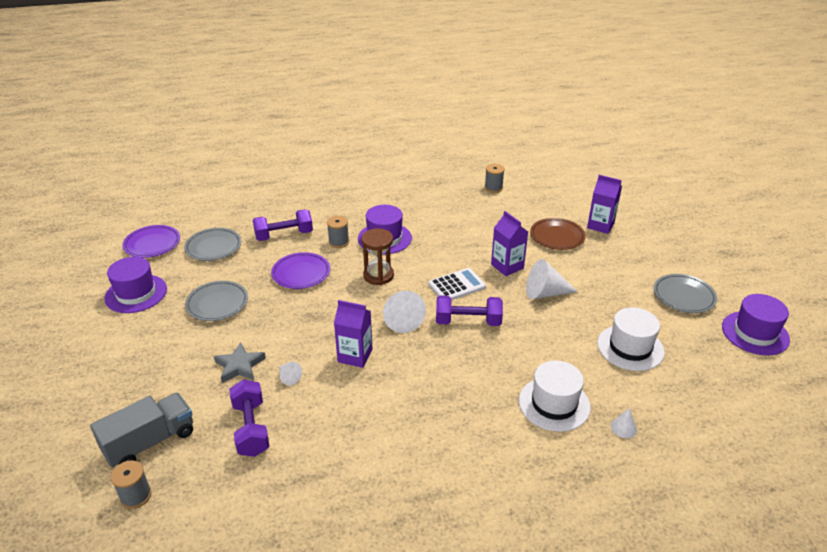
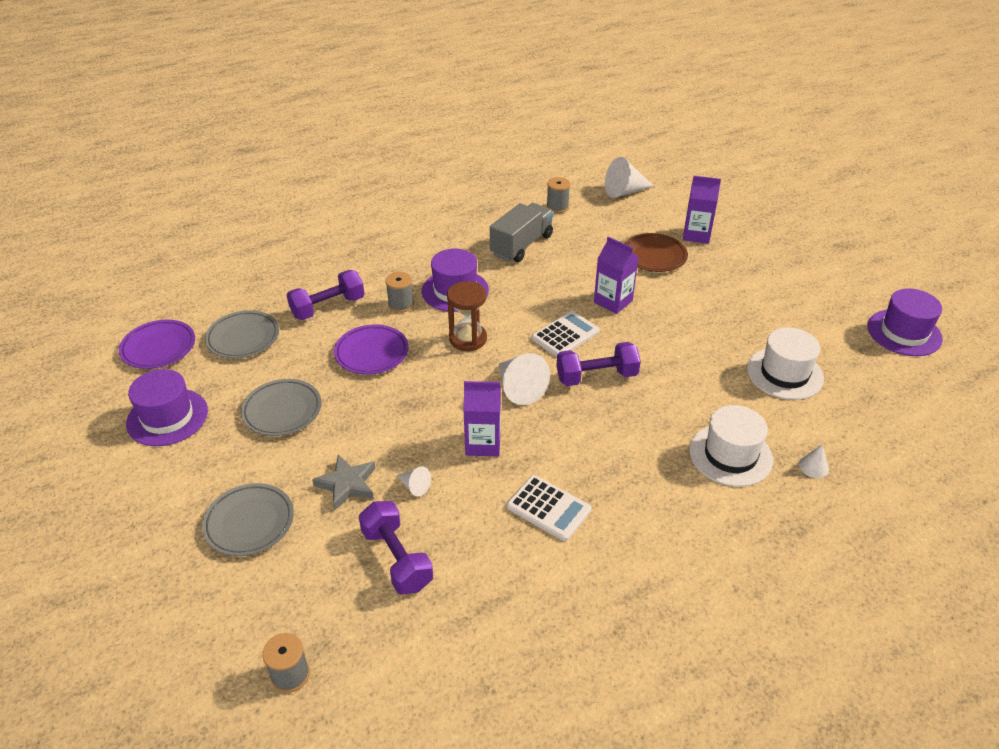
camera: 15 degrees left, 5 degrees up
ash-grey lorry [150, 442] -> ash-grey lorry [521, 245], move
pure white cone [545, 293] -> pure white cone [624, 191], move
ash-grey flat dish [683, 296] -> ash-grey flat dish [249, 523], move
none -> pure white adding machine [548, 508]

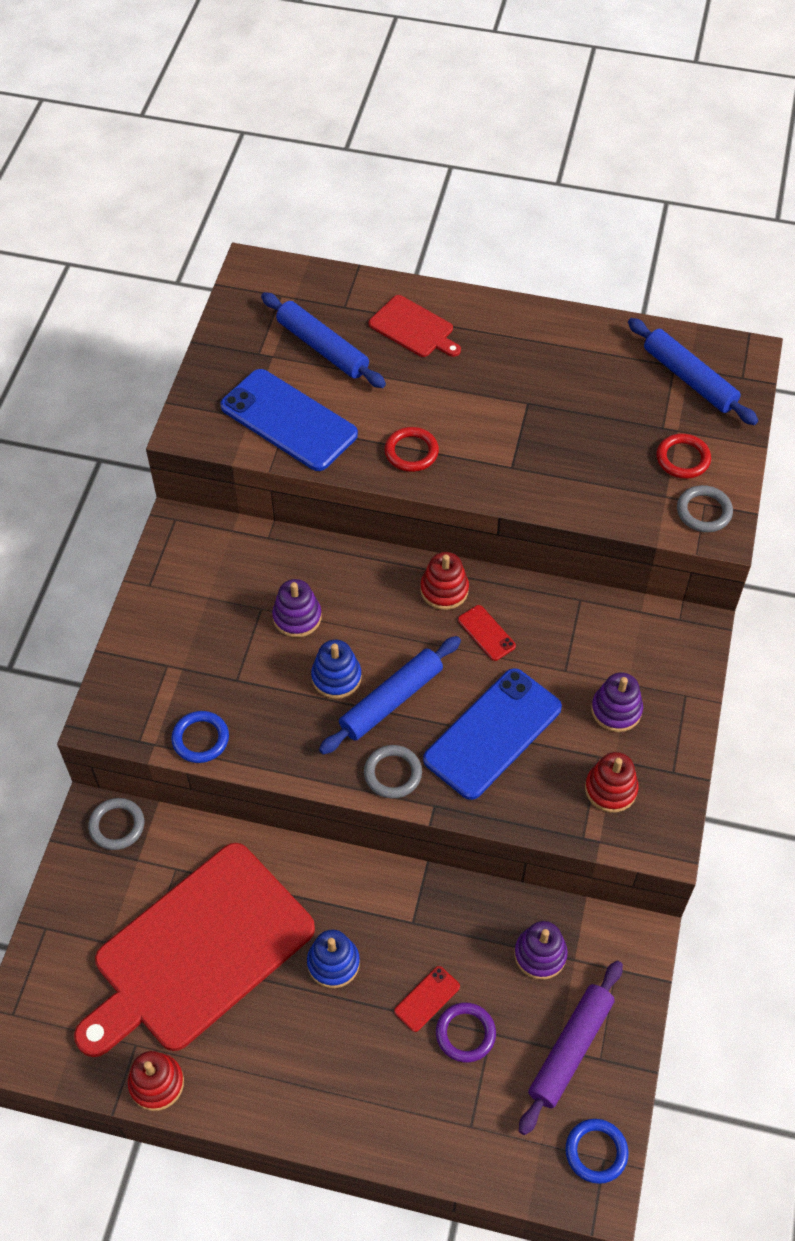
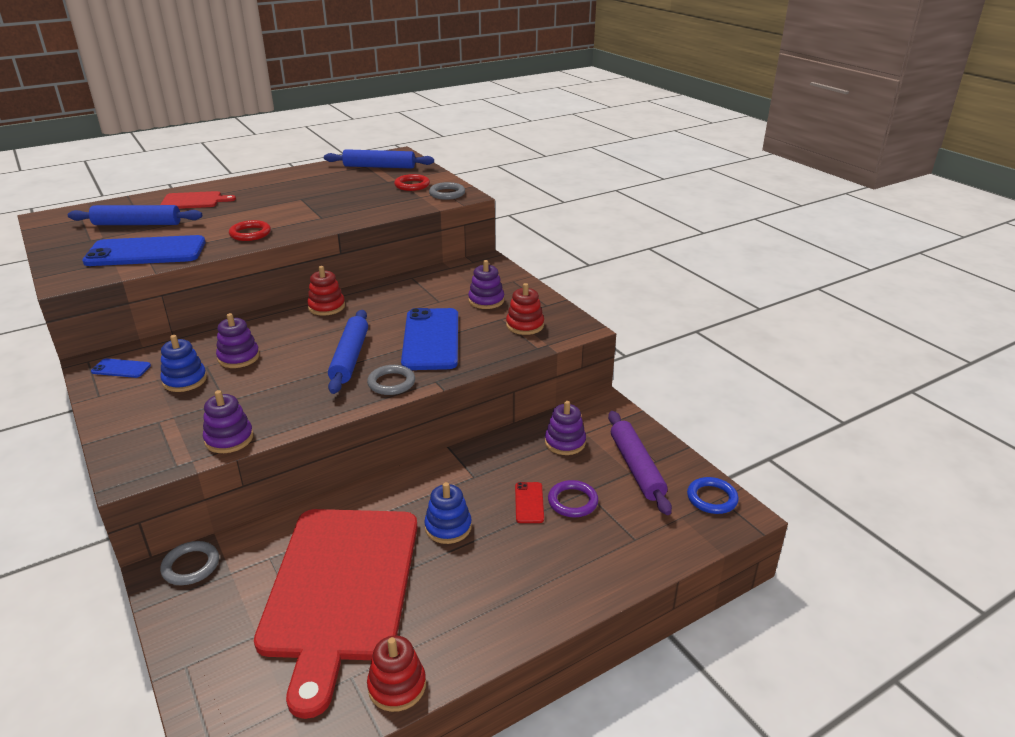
camera: 45 degrees left, 25 degrees down
royal blue hoop [200, 739] -> purple ring stacker [229, 439]
royal blue ring stacker [336, 677] -> royal blue ring stacker [185, 380], move
scarlet mobile phone [486, 633] -> none
none -> royal blue mobile phone [121, 368]

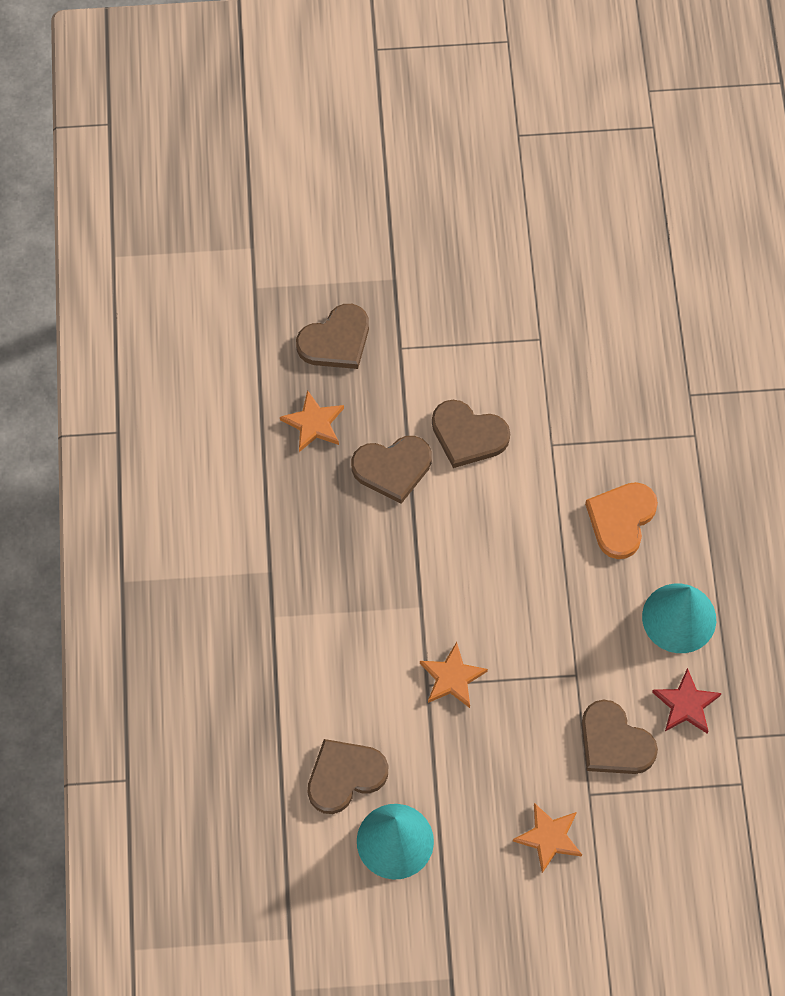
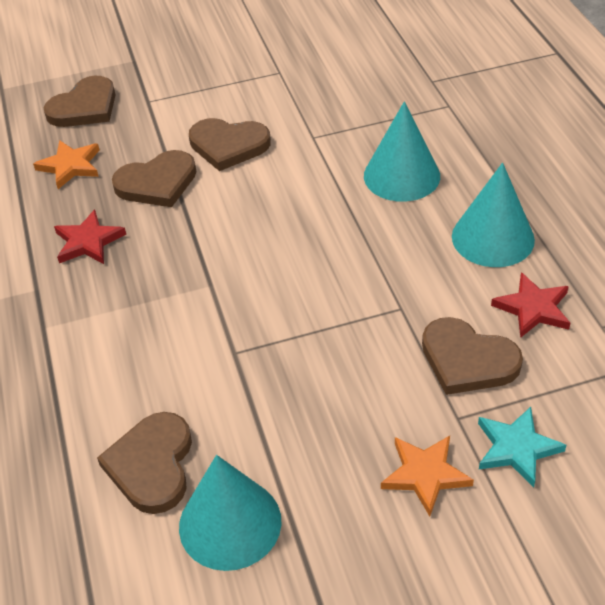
camera: 10 degrees left, 20 degrees down
brown heart [345, 776] -> brown heart [152, 465], 45 degrees counterclockwise
bright orange star [452, 678] -> none
bright orange heart [621, 520] -> aqua cone [401, 176]
none -> scarlet star [88, 241]
none -> aqua star [516, 448]

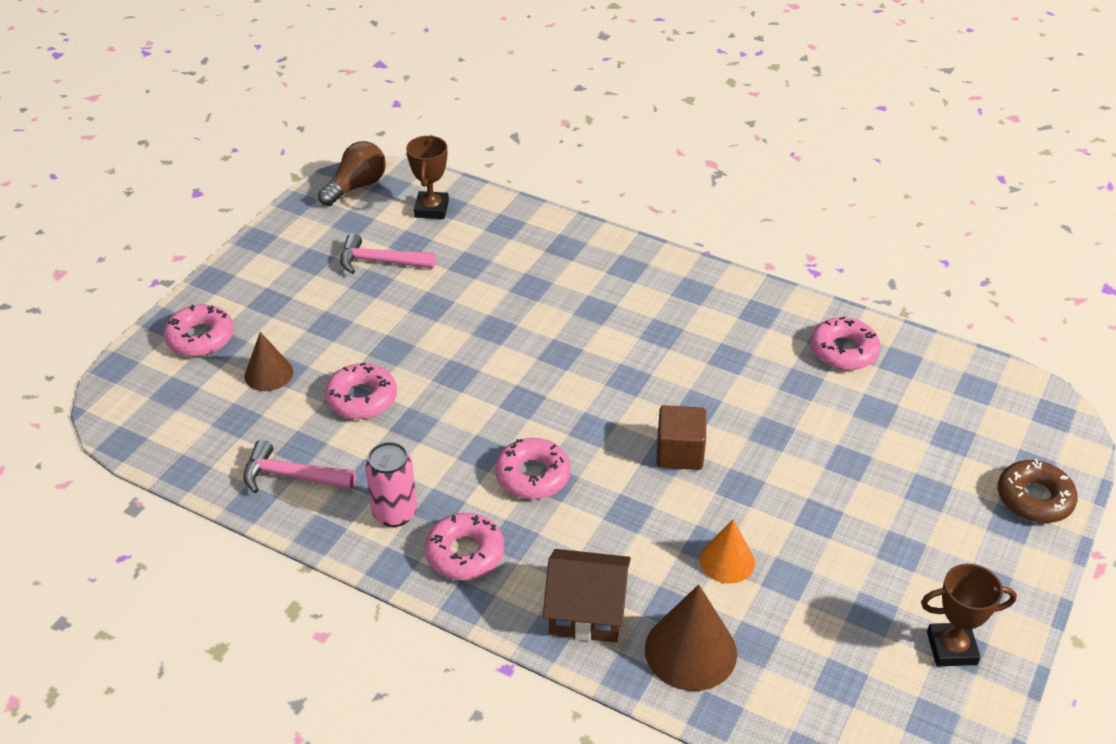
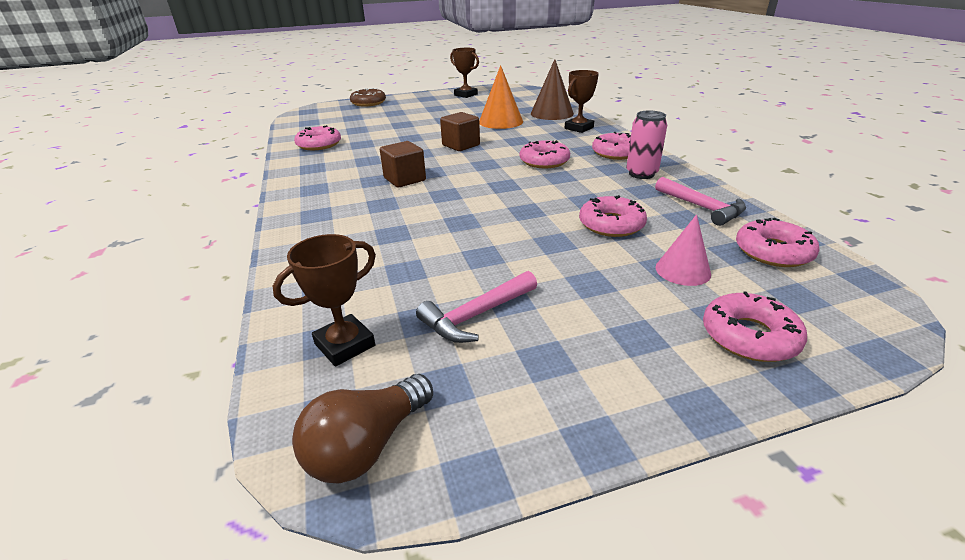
camera: 135 degrees left, 10 degrees down
brown cone [268, 374] -> rose-pink cone [682, 270]
brown light bulb [356, 186] -> brown light bulb [367, 446], 45 degrees counterclockwise
rose-pink hammer [380, 262] -> rose-pink hammer [476, 315], 90 degrees clockwise
brown house [586, 611] -> brown award cup [579, 128]
bright orange cone [727, 561] -> bright orange cone [500, 121], x1.58
none -> brown block [404, 179]
none -> rose-pink doughnut [773, 252]

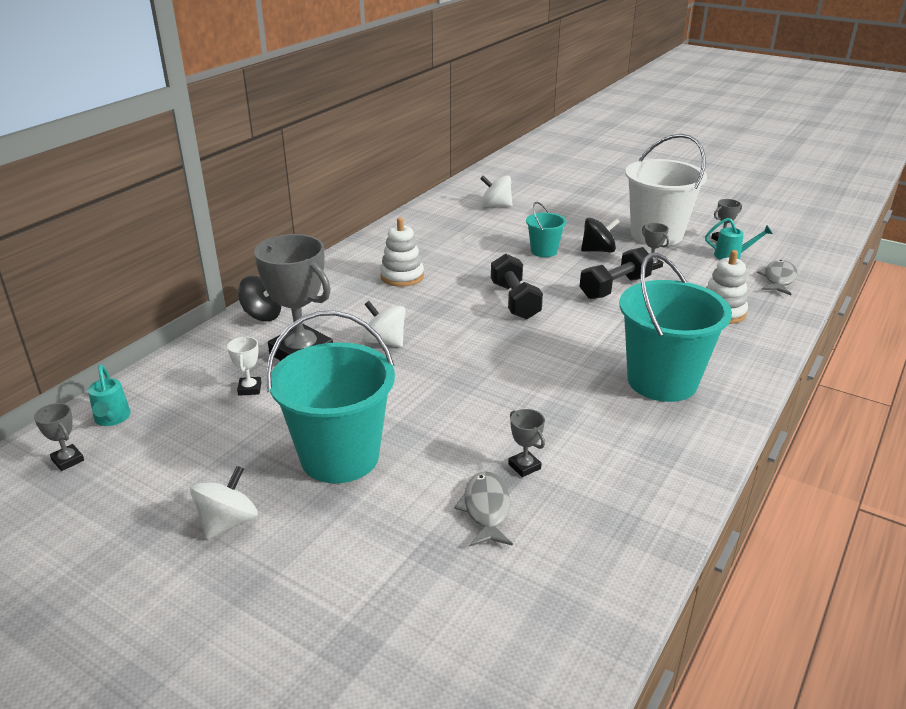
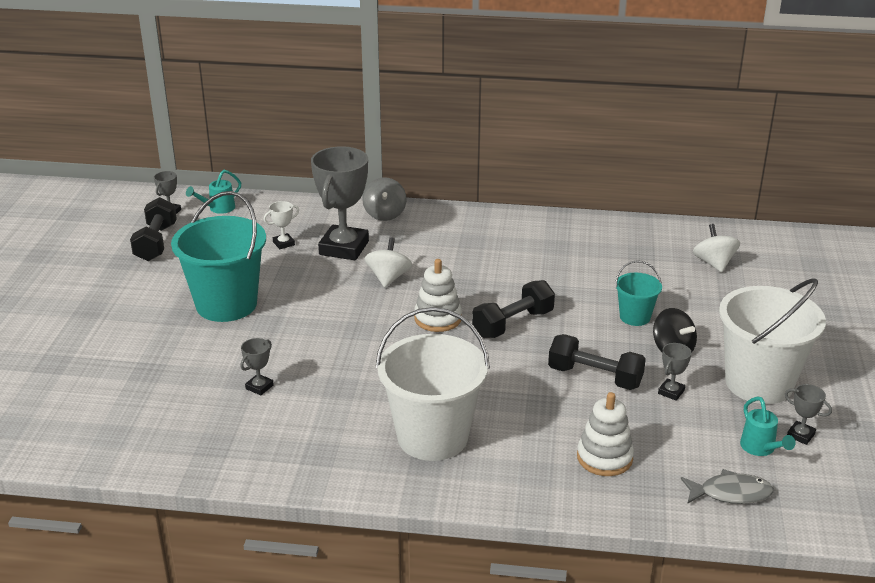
camera: 65 degrees right, 0 degrees up
pure white toy top [228, 522] -> none
black toy top [262, 315] -> ash-grey toy top [384, 214]
pure white ring stacker [402, 276] -> pure white ring stacker [438, 318], move
ash-grey fish [486, 509] -> none
aqua pail [662, 381] -> pure white pail [432, 437]
none -> black dumbbell [156, 243]

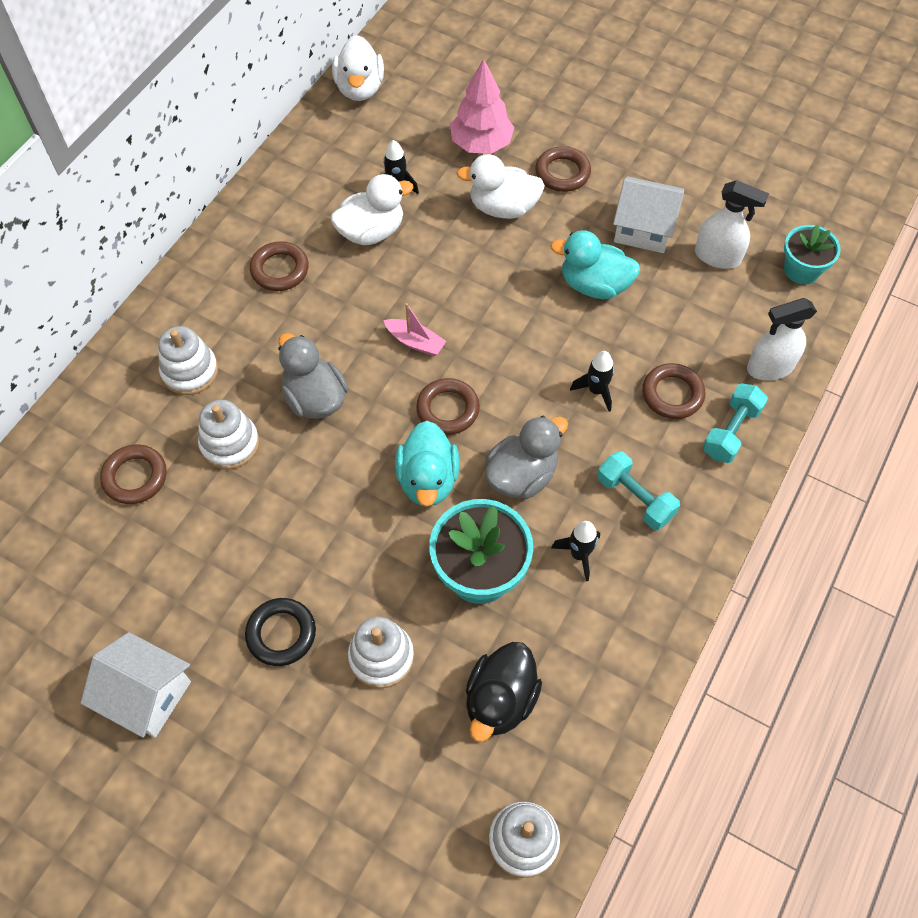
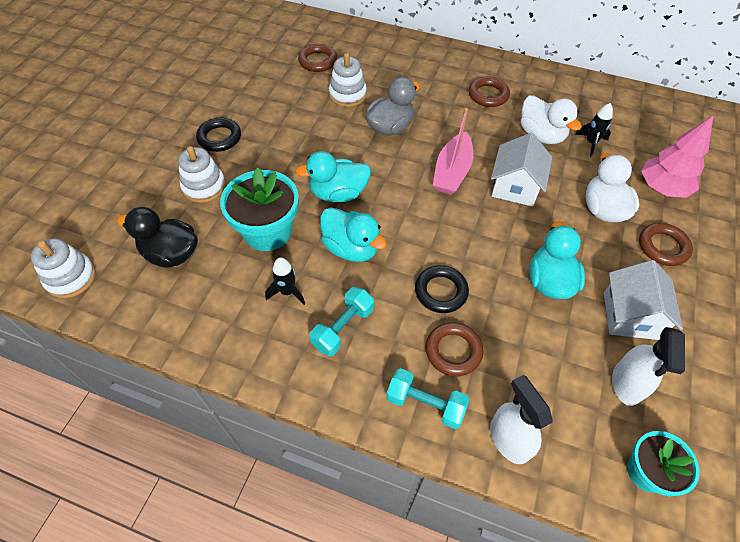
camera: 80 degrees right, 5 degrees down
pure white house [147, 695] -> pure white house [515, 186], move
pure white ring stacker [190, 371] -> none
pure white duck [360, 88] -> none
rose-pink boat [415, 342] -> rose-pink boat [452, 172], x1.61
brown hoop [448, 409] -> none
ash-grey duck [522, 475] -> aqua duck [351, 248]
black spaceship [596, 391] -> black hoop [441, 291]

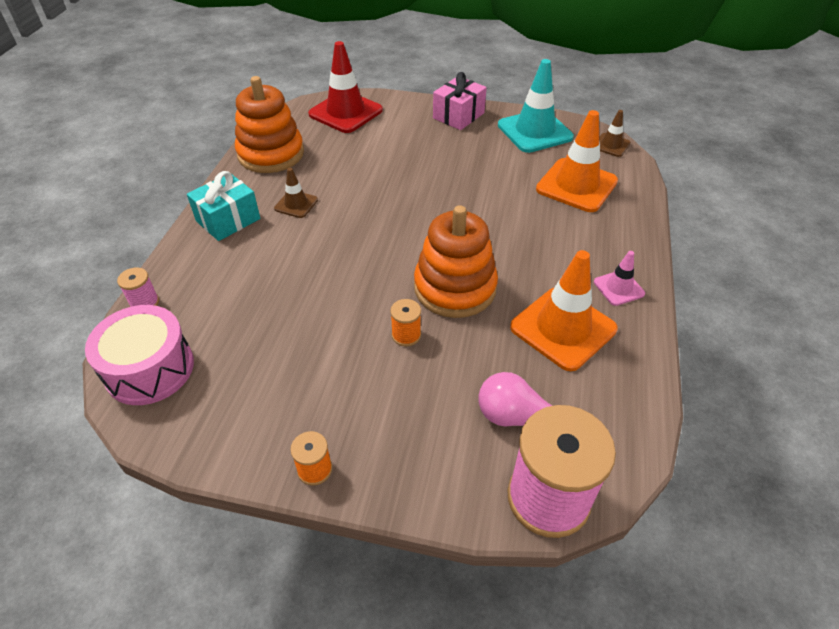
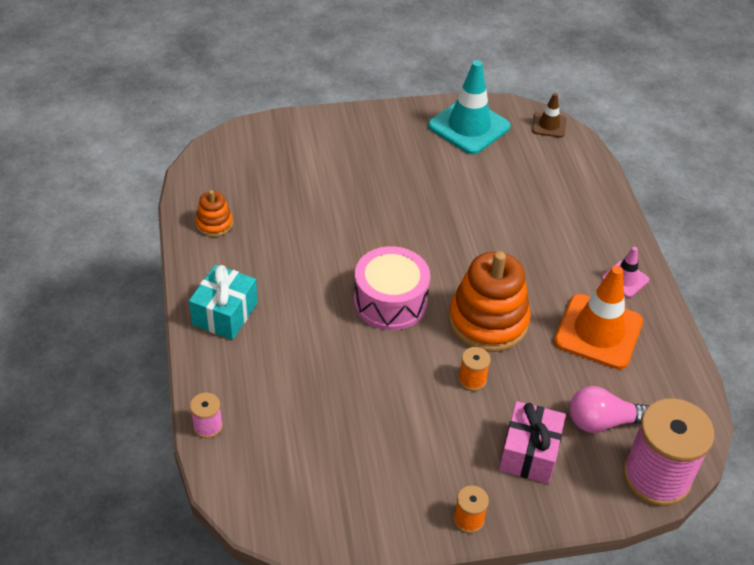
camera: 25 degrees left, 0 degrees up
rose-pink toy drum [150, 369] -> rose-pink toy drum [390, 301], move
bright orange ring stacker [271, 154] -> bright orange ring stacker [214, 224], x0.49
brown safety cone [296, 204] -> none
scarlet safety cone [345, 112] -> none
rose-pink gift [458, 115] -> rose-pink gift [529, 453], move
bright orange safety cone [576, 185] -> none

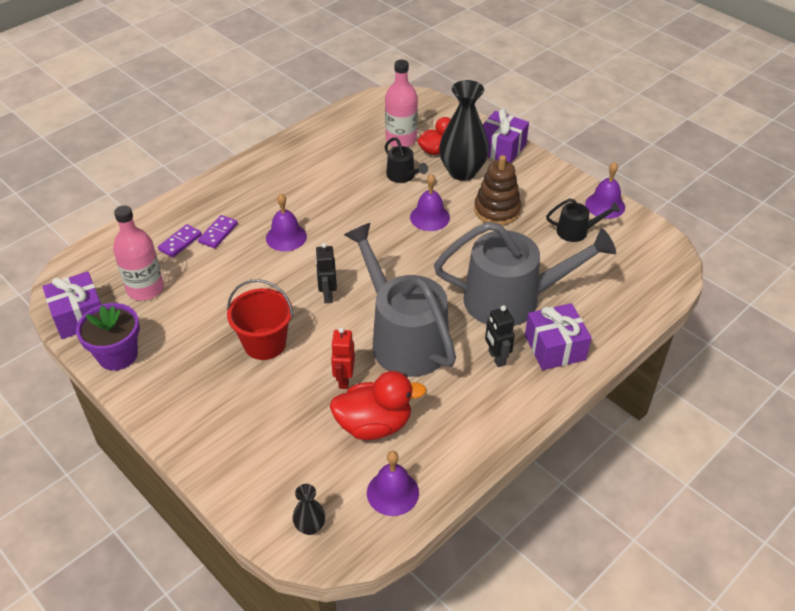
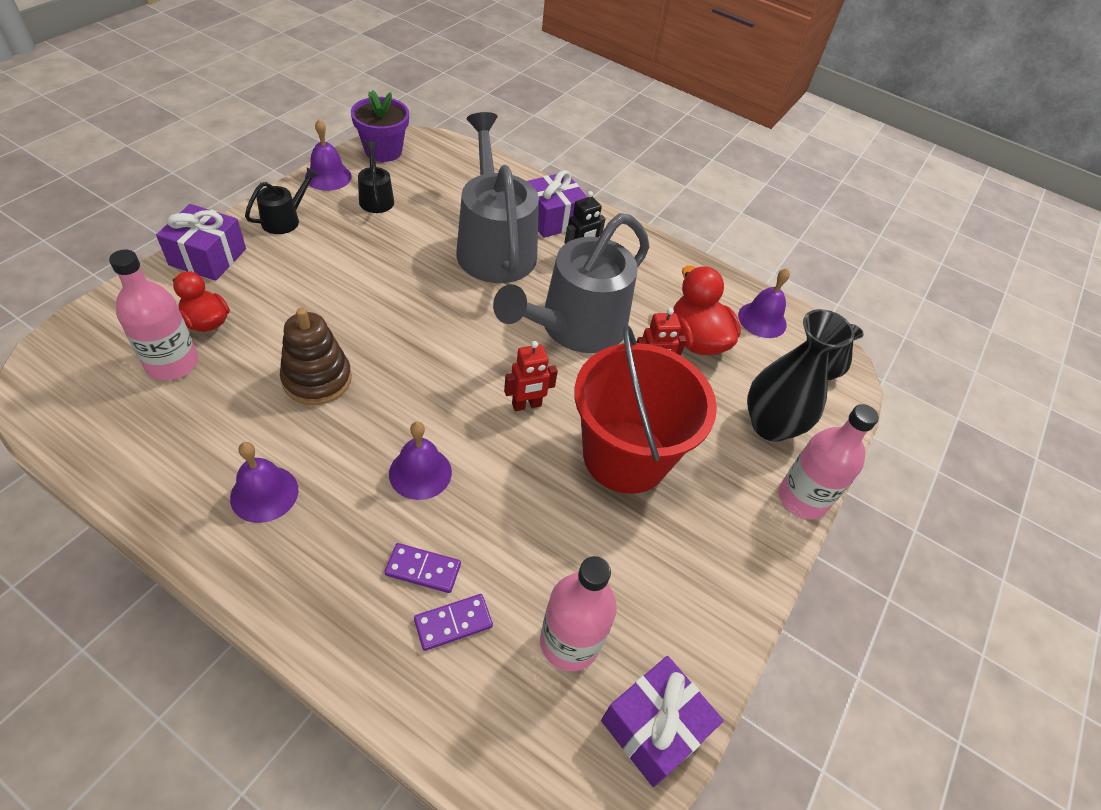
camera: 110 degrees left, 5 degrees up
purple flower pot [118, 355] -> purple flower pot [383, 151], move
purple domino tile [180, 242] -> purple domino tile [453, 623], 45 degrees counterclockwise
scarlet pail [265, 343] -> scarlet pail [625, 456], x1.59
black toy robot [327, 295] -> scarlet toy robot [526, 405]
black watering pot [403, 176] -> black watering pot [285, 220], move
purple school bell [429, 217] -> purple school bell [264, 493], move
black vase [462, 172] -> black vase [770, 425], move
brown ring stacker [497, 210] -> brown ring stacker [317, 379], move
none -> rose-pink flask [802, 498]

